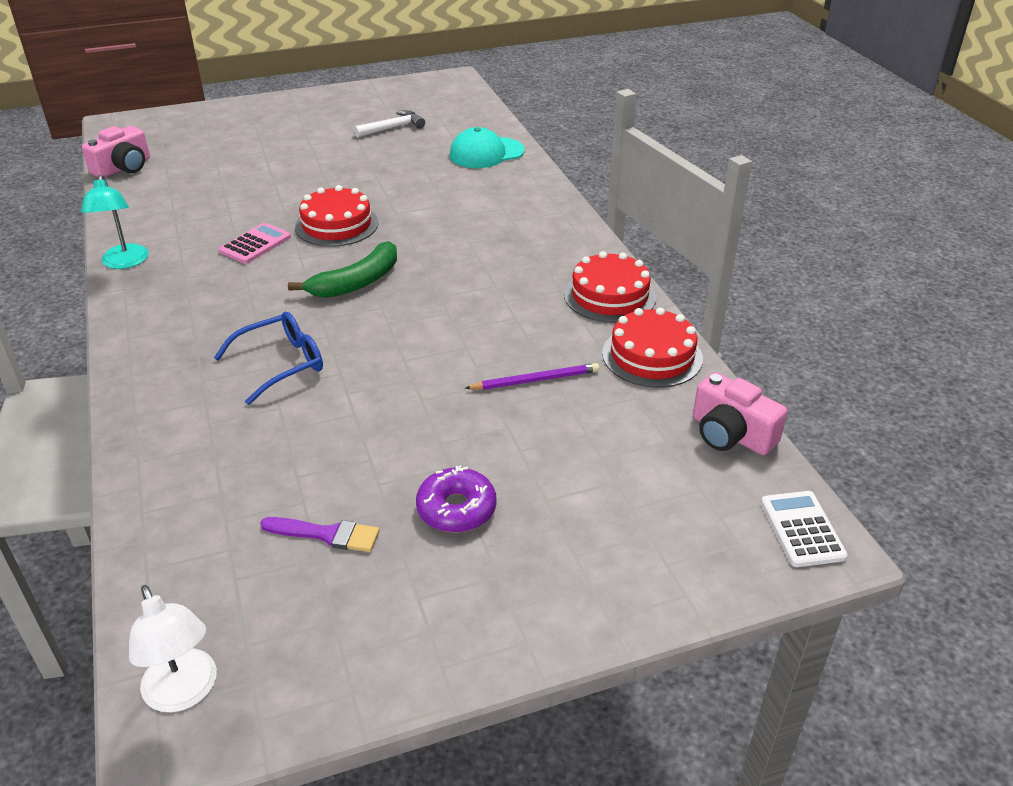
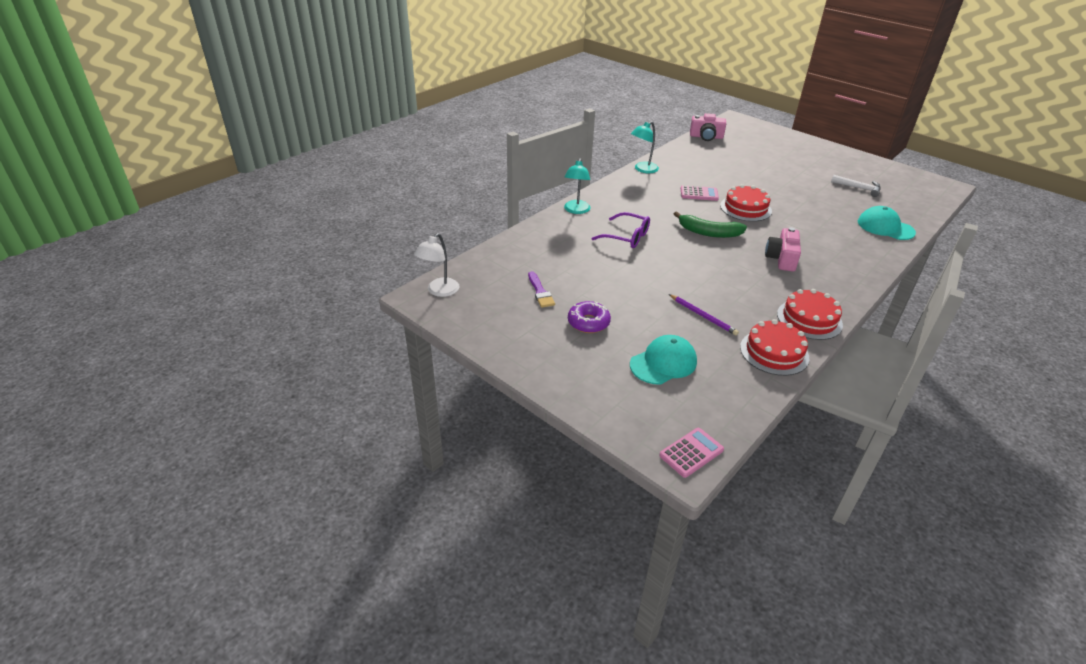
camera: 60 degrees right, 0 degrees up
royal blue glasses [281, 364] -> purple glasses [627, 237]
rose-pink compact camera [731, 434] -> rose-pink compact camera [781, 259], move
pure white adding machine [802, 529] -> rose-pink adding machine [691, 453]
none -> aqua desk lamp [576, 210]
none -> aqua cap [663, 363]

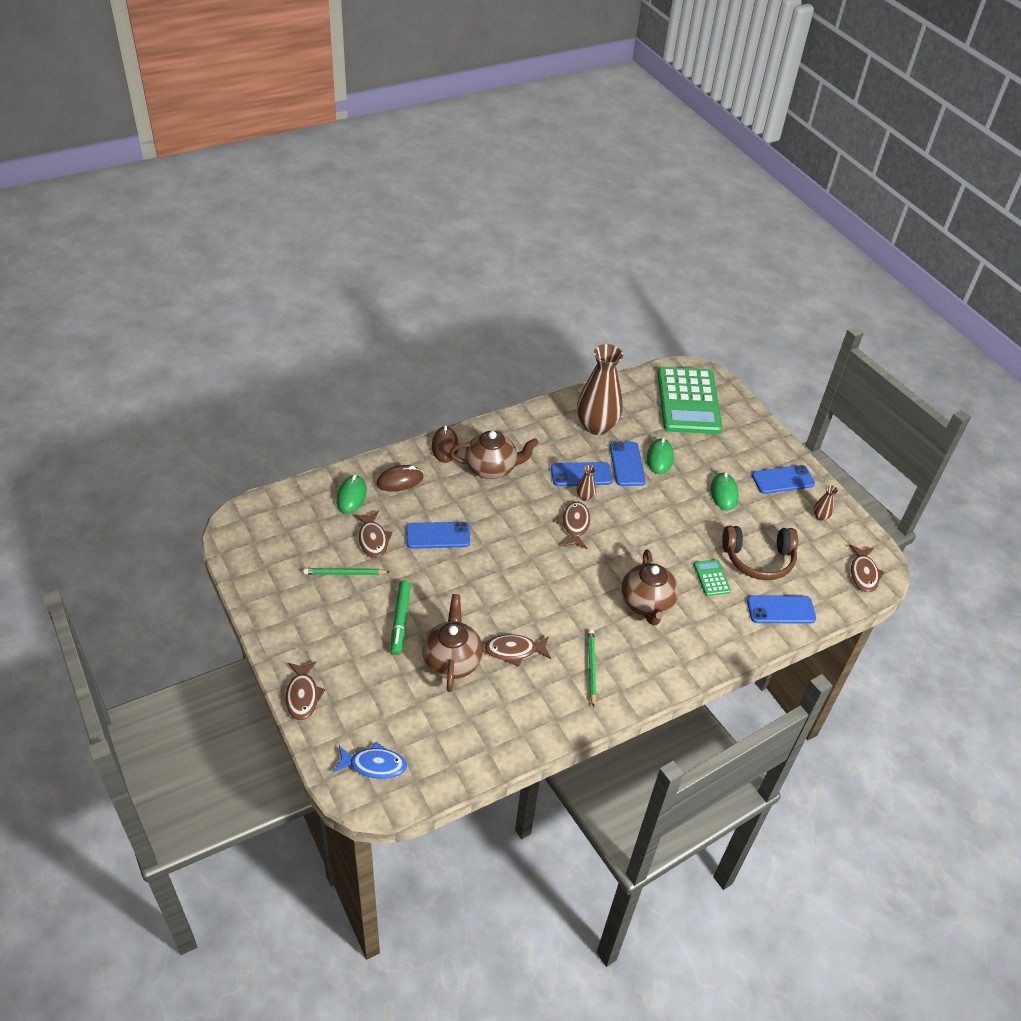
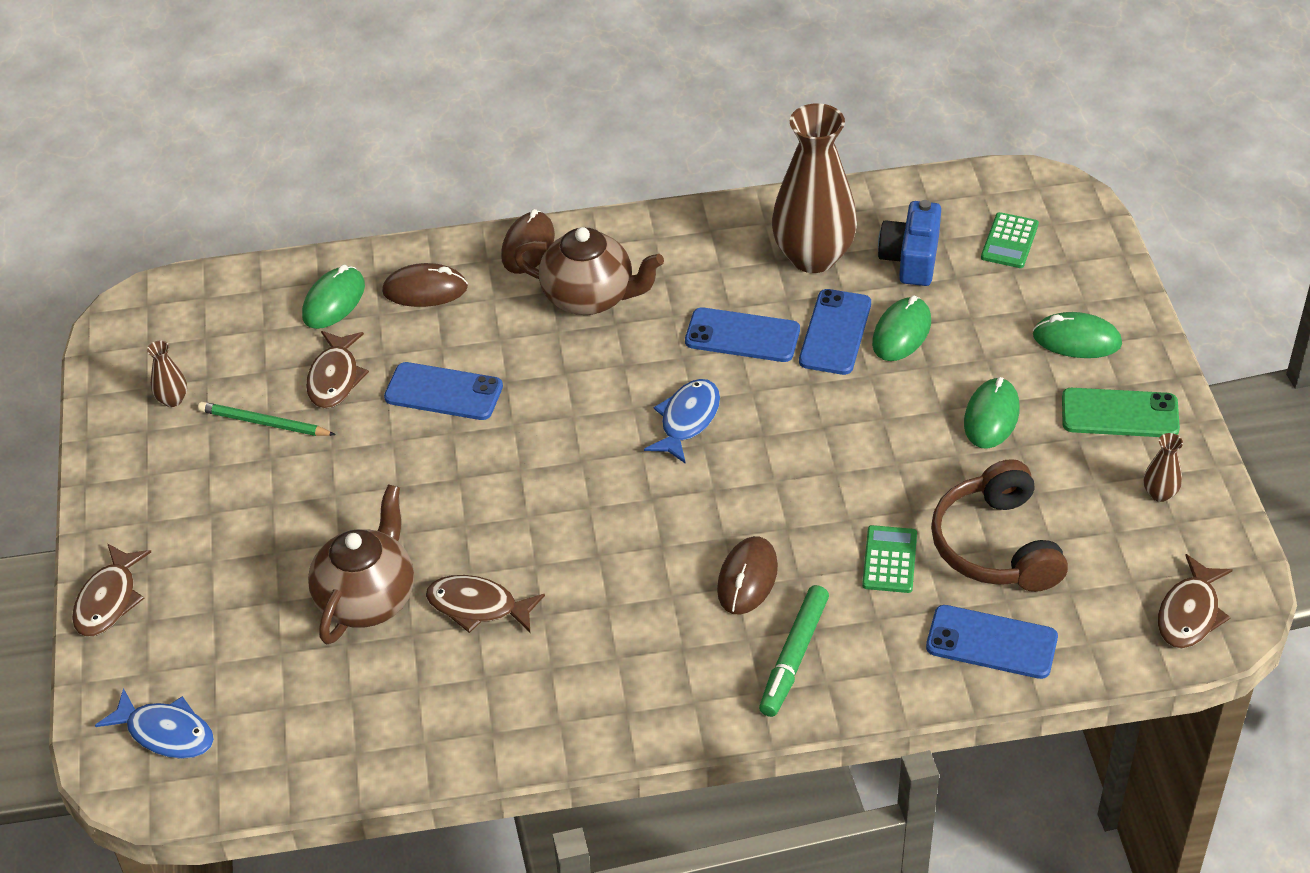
camera: 25 degrees right, 0 degrees up
green felt pen [400, 620] -> green felt pen [793, 657], move
brown fish [575, 525] -> royal blue fish [687, 420]
brown vase [585, 497] -> brown vase [173, 400], move
green lead pencil [591, 667] -> none
brown teapot [647, 603] -> brown mouse [747, 579]
green adding machine [688, 401] -> green adding machine [1009, 241], x0.40
brown over-ear headphones [758, 559] -> brown over-ear headphones [996, 545], 60 degrees clockwise
royal blue mobile phone [783, 480] -> green mobile phone [1119, 414]
none -> royal blue compact camera [911, 259]
none -> green mouse [1076, 340]

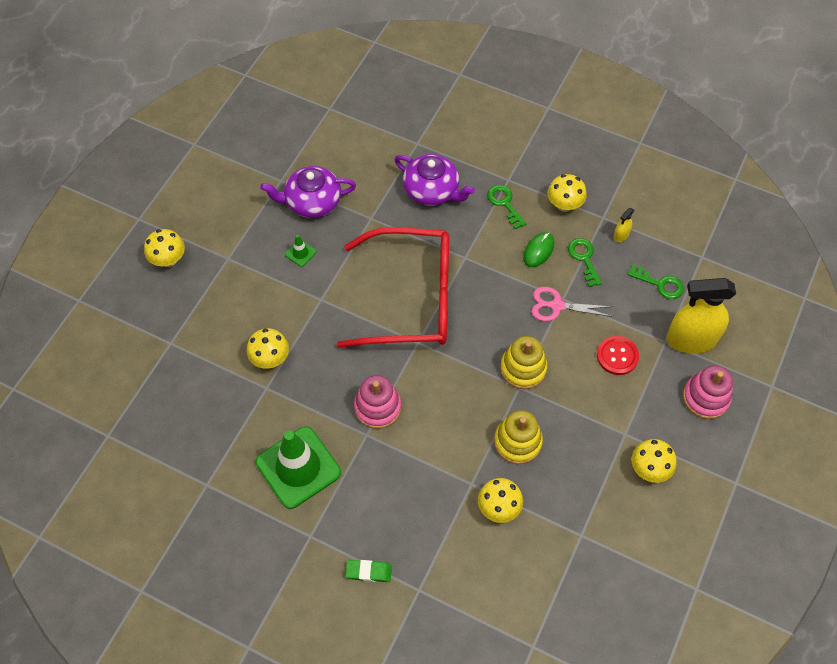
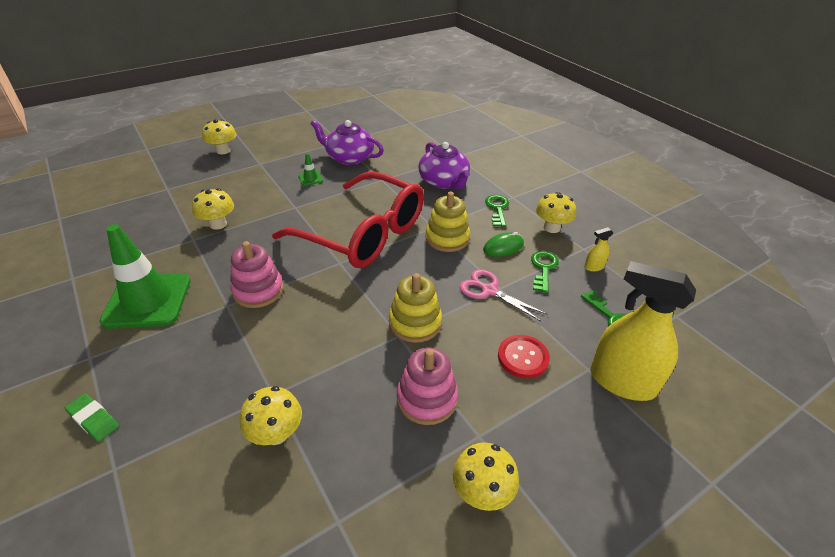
camera: 30 degrees right, 20 degrees down
golden ring stacker [517, 442] -> golden ring stacker [447, 238], move
rose-pink ring stacker [705, 398] -> rose-pink ring stacker [427, 399], move

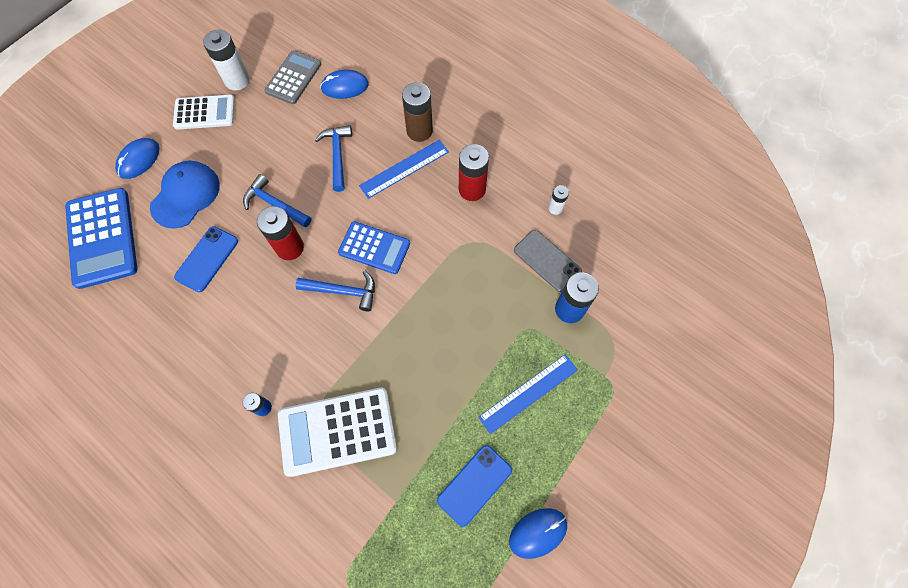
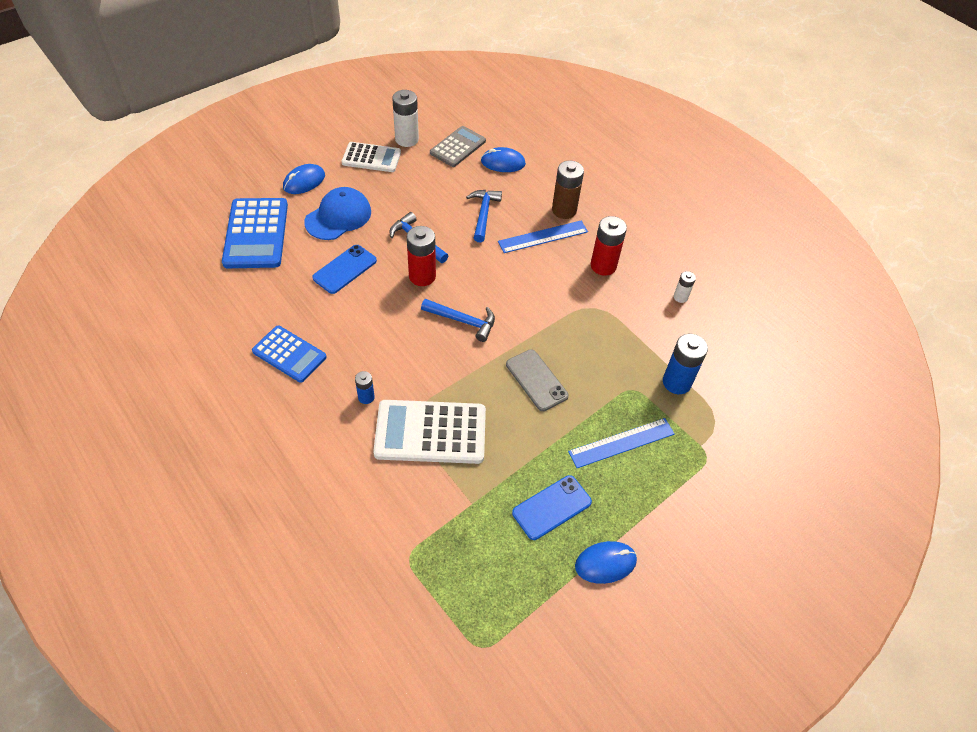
camera: 10 degrees right, 15 degrees down
royal blue adding machine [374, 248] -> royal blue adding machine [289, 354], move
ash-grey mobile phone [547, 261] -> ash-grey mobile phone [536, 380], move

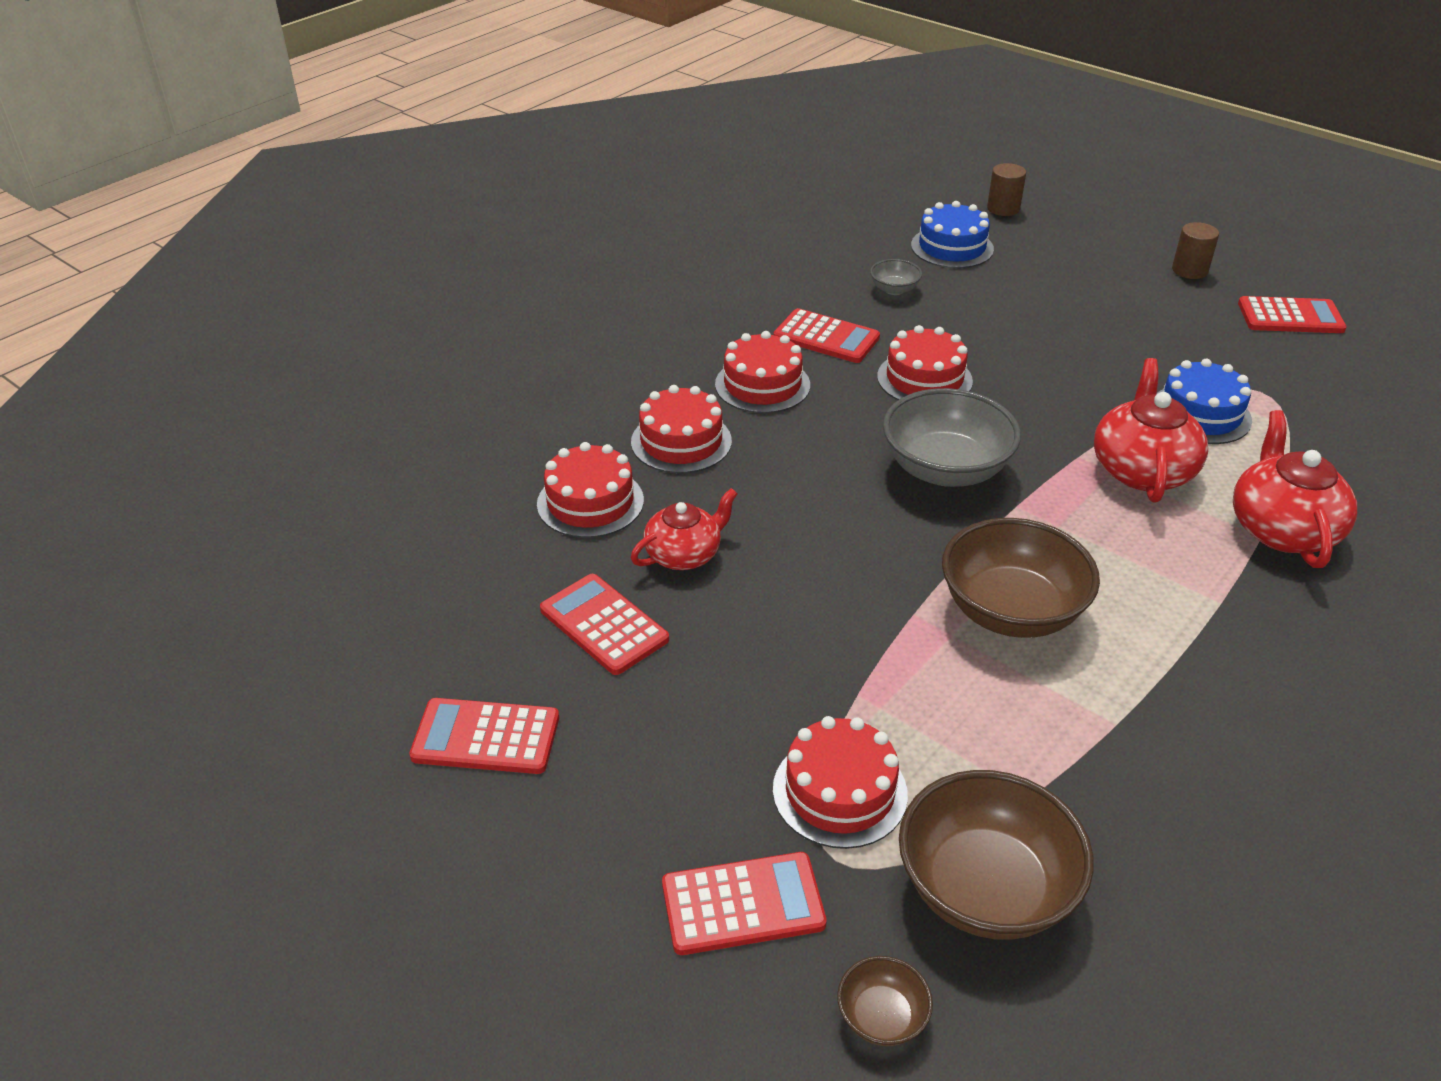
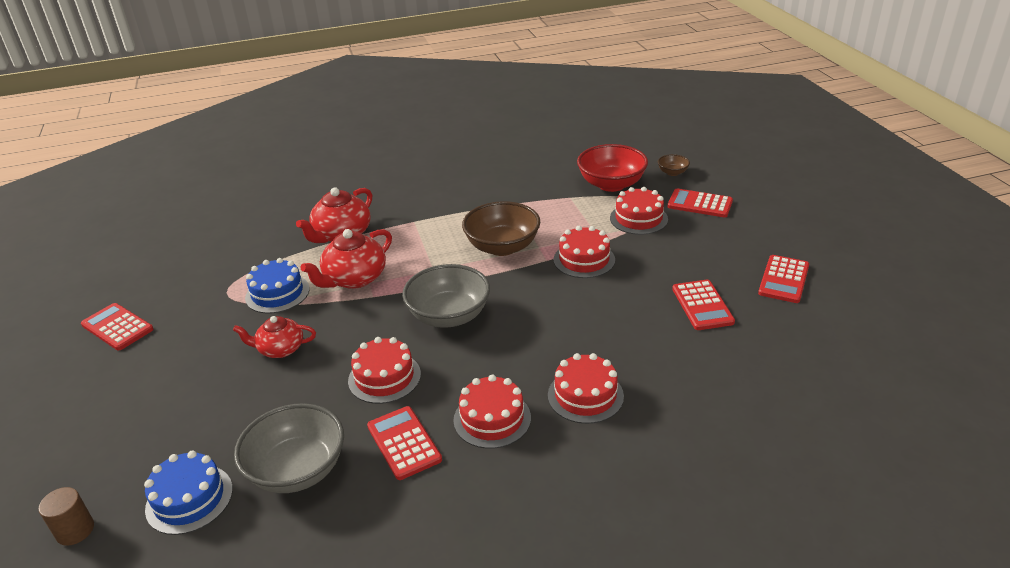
camera: 145 degrees left, 5 degrees down
scarlet adding machine [486, 737] -> scarlet adding machine [783, 279], 75 degrees clockwise
scarlet cake [590, 502] -> scarlet cake [584, 260], move
scarlet teapot [684, 554] -> scarlet teapot [280, 349], move
ash-grey deep dish [894, 289] -> ash-grey deep dish [297, 470], x2.16
brown deep dish [985, 888] -> scarlet deep dish [611, 184]
brown solid cylinder [1189, 270] -> none

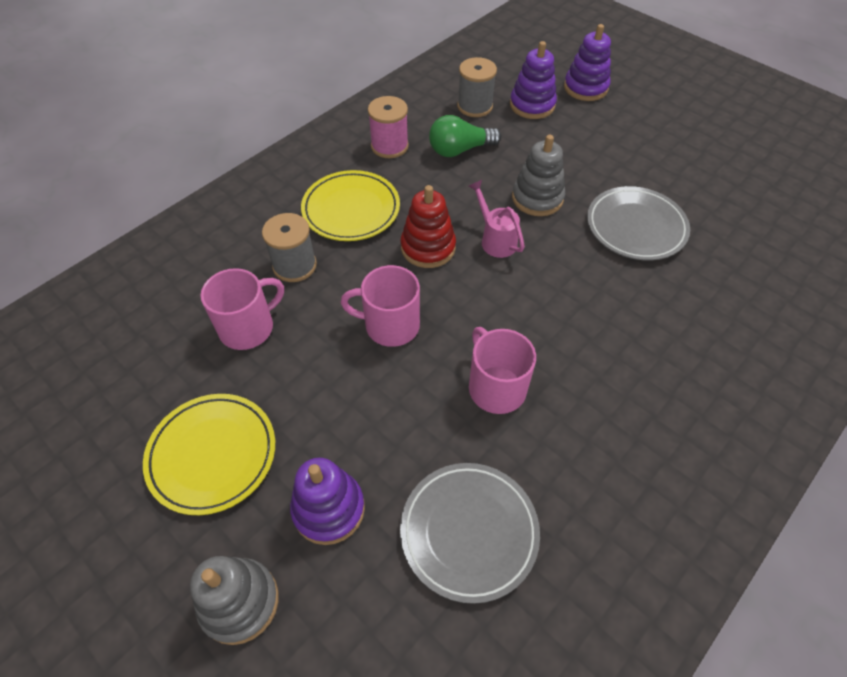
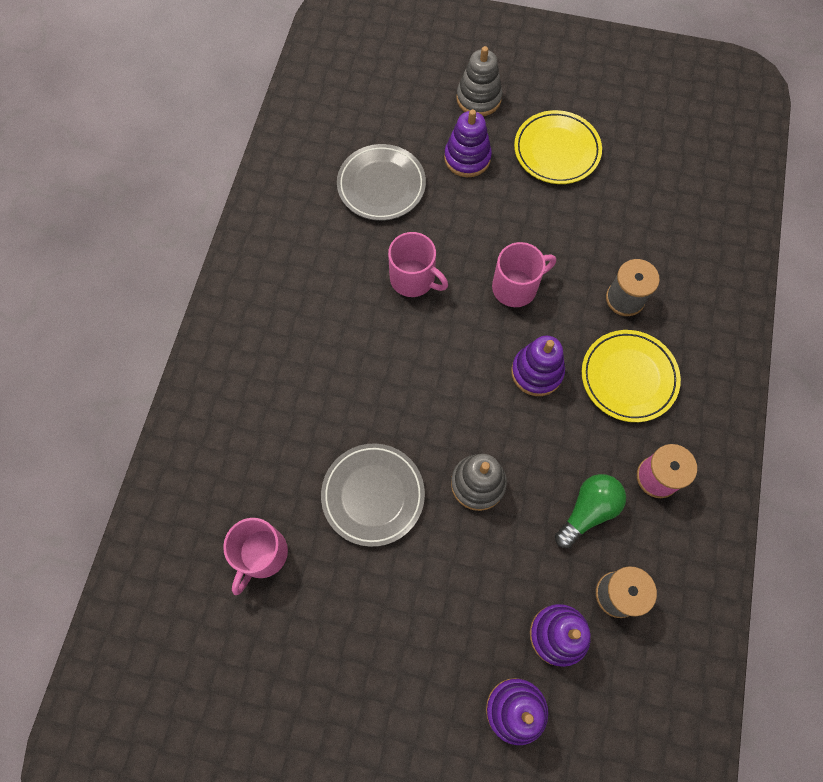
camera: 150 degrees right, 15 degrees up
rose-pink mug [248, 327] -> rose-pink mug [261, 554], move
scarlet ring stacker [428, 247] -> purple ring stacker [537, 372]
rose-pink watering pot [495, 239] -> none

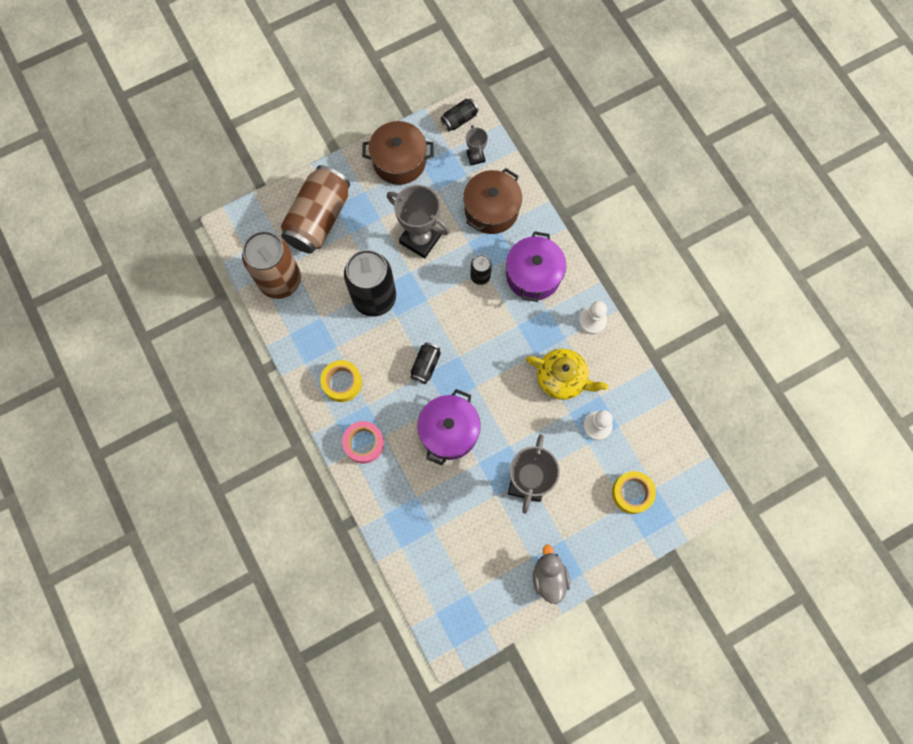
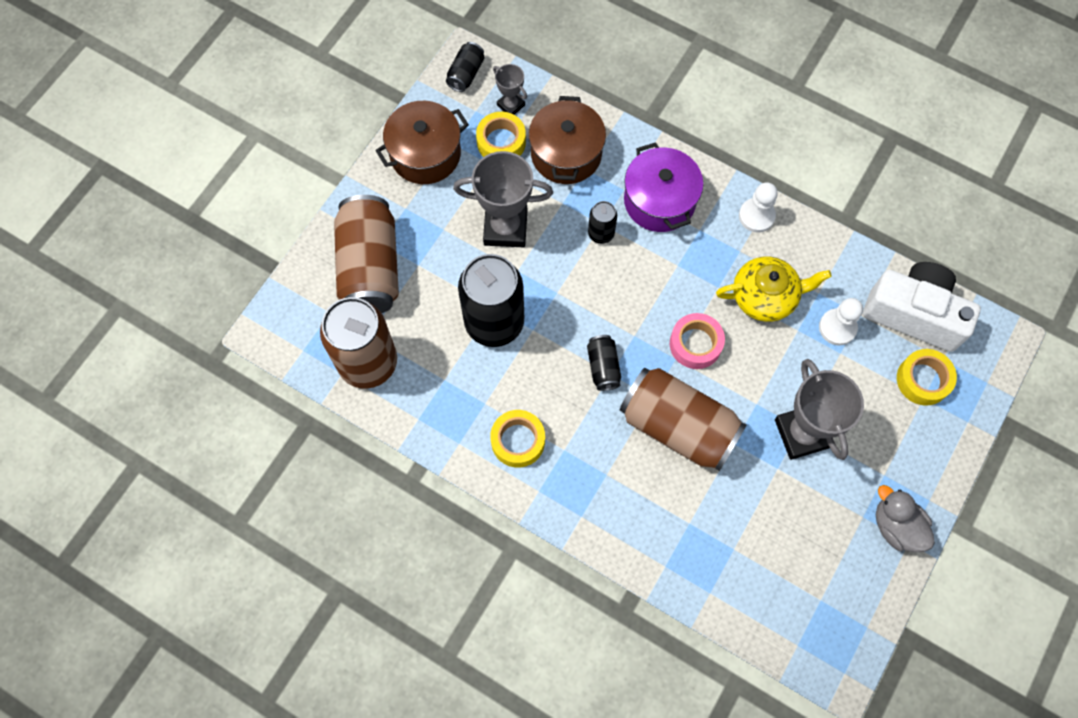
camera: 30 degrees left, 5 degrees down
rose-pink roll of tape [364, 443] -> rose-pink roll of tape [695, 344], move
purple pot [449, 431] -> brown can [678, 426]
none -> golden roll of tape [501, 142]
none -> pure white compact camera [914, 313]

